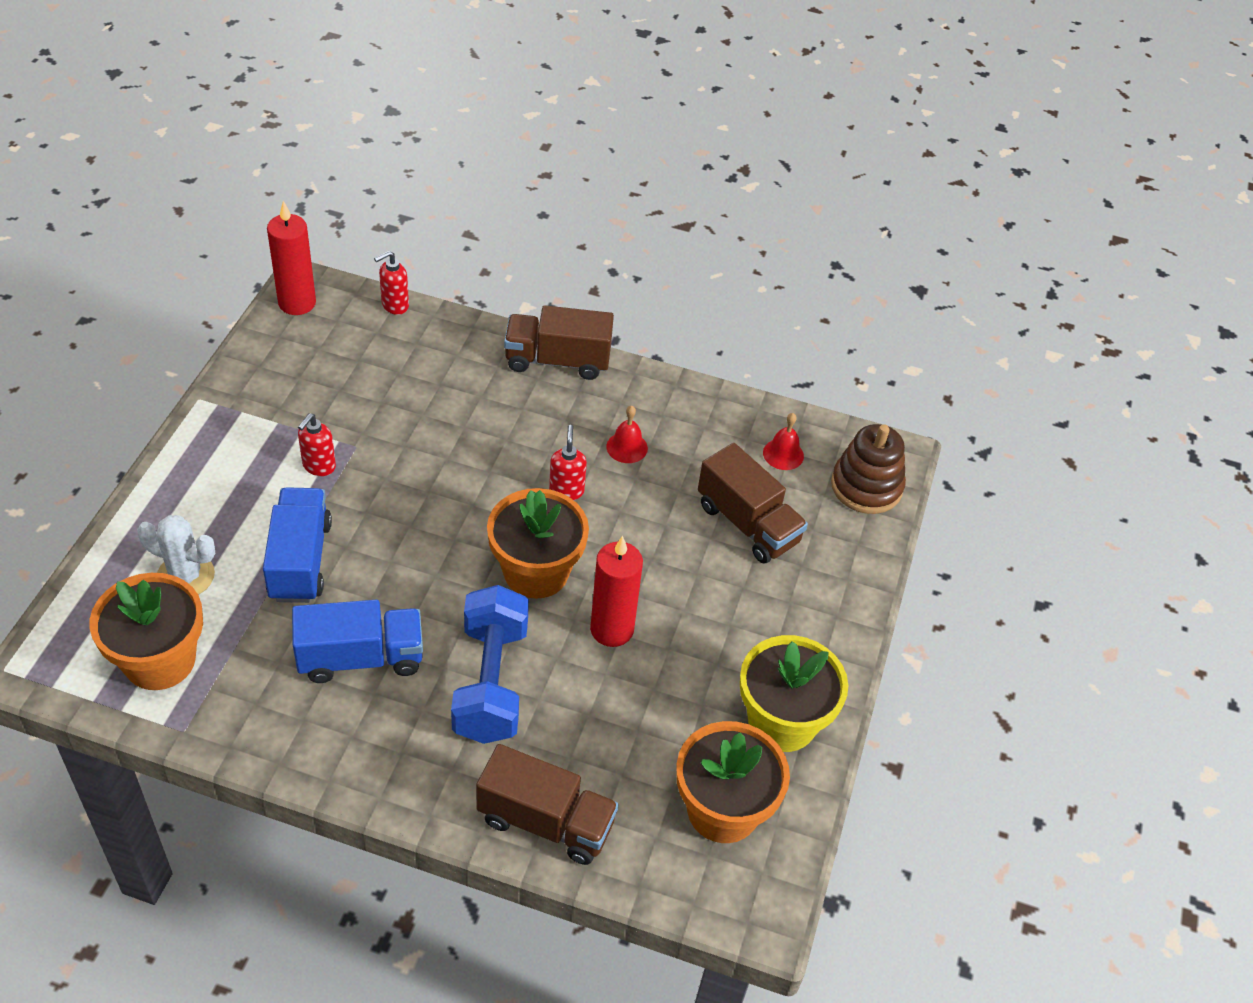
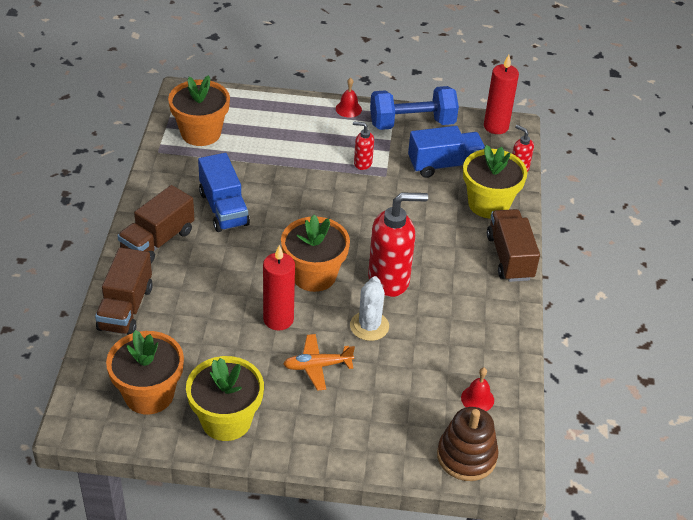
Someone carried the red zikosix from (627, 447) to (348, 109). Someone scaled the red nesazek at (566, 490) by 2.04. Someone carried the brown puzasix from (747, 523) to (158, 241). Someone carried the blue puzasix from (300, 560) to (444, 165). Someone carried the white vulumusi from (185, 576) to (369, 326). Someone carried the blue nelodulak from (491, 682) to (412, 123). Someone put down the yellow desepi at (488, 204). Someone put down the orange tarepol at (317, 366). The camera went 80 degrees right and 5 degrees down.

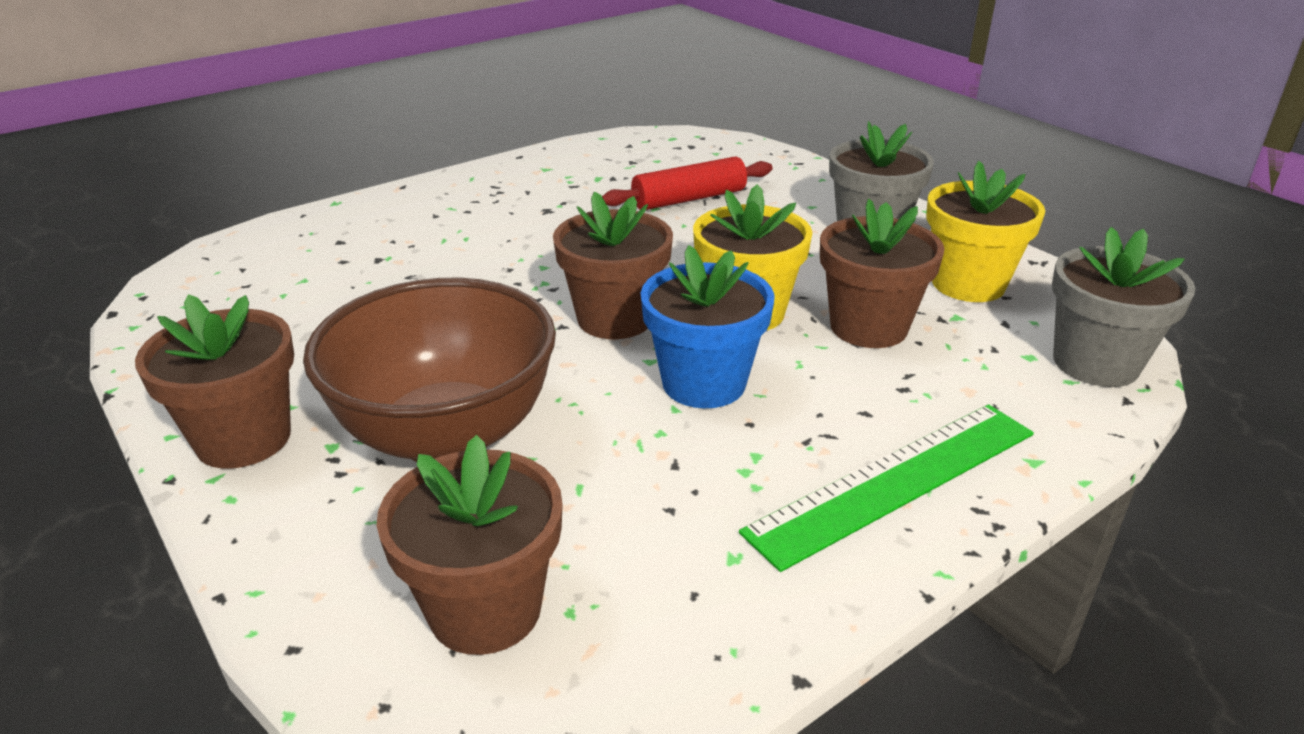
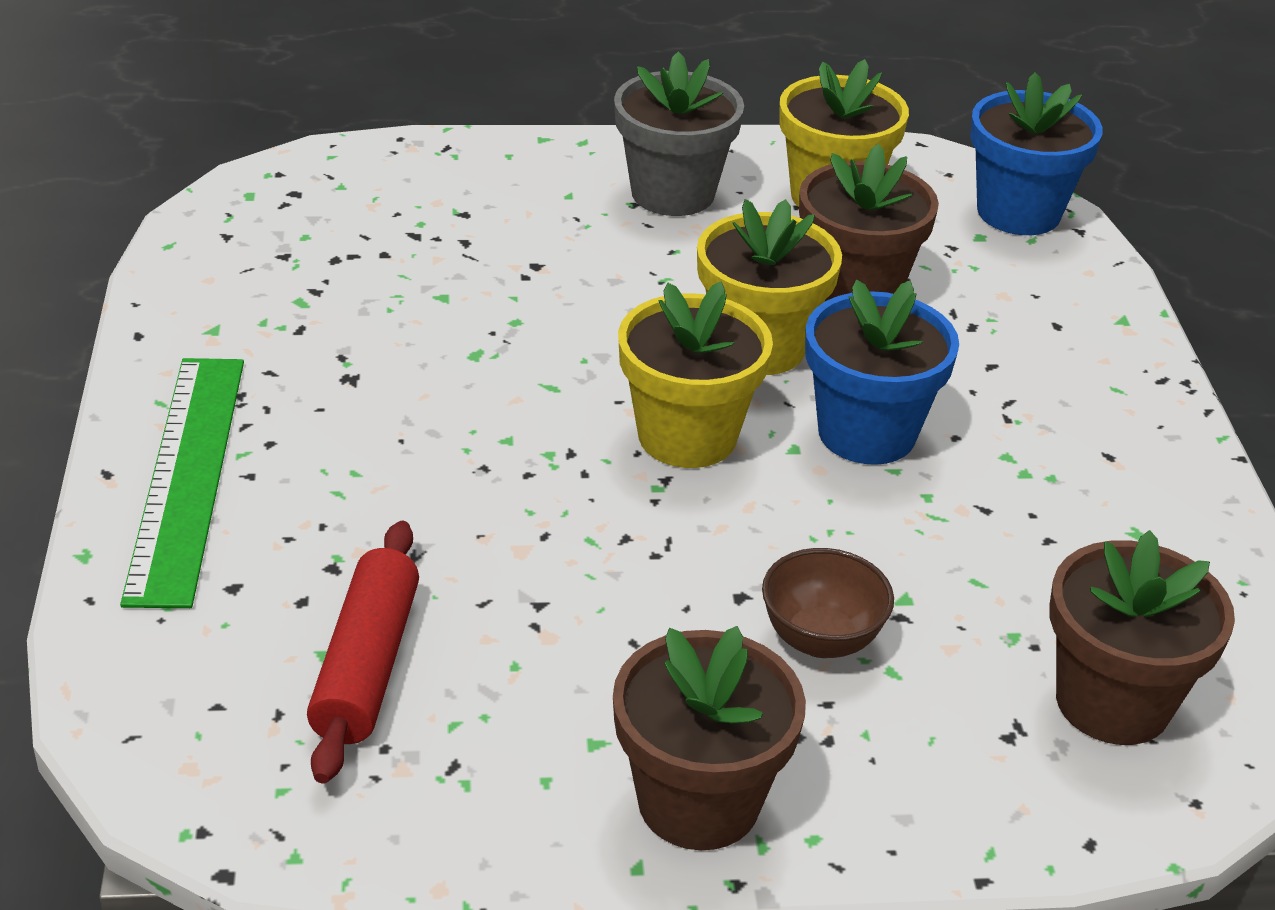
Someone carried the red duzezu from (689, 199) to (367, 666). Someone repainted the brown desepi at (615, 319), which became the yellow desepi at (687, 436). Someone repainted the grey desepi at (1095, 363), which became the blue desepi at (1018, 212). Someone scaled the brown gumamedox at (447, 436) by 0.46. Someone carried the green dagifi from (895, 481) to (188, 476). The camera went 60 degrees left and 5 degrees up.

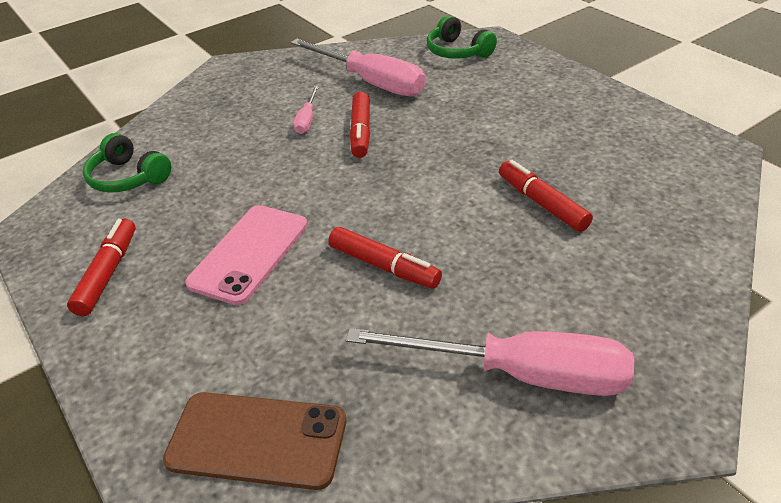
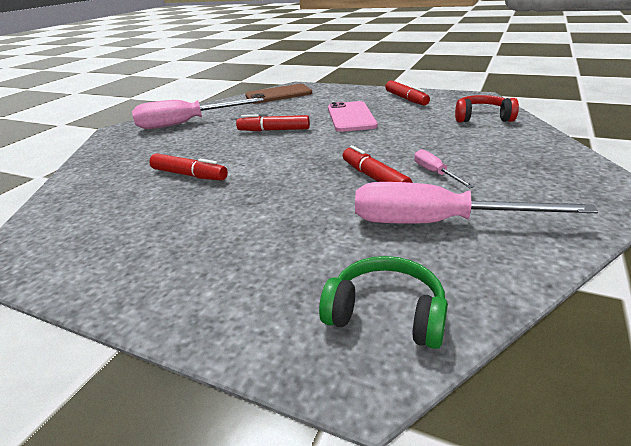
Someone repainted the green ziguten at (128, 178), which became the red ziguten at (482, 118). The camera went 150 degrees right and 10 degrees down.

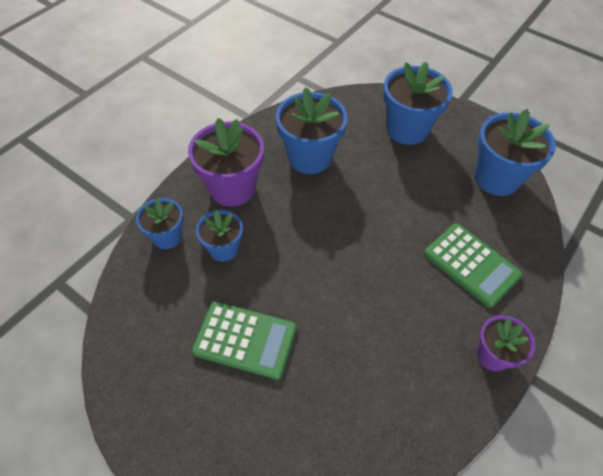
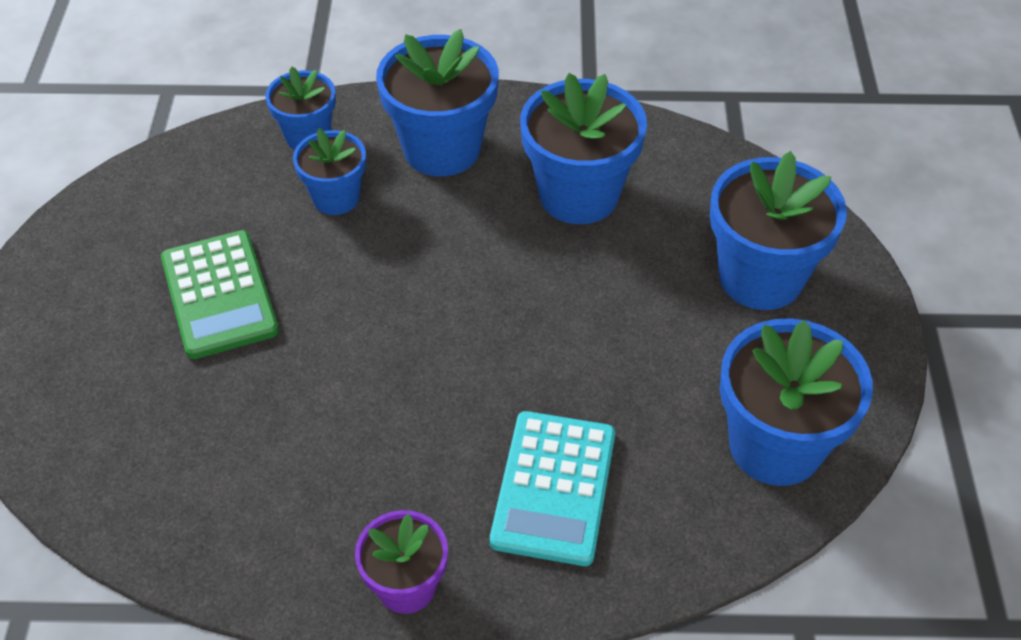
Someone repainted the purple desepi at (232, 188), which became the blue desepi at (442, 149). Someone repainted the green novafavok at (471, 264), which became the turquoise novafavok at (554, 488). The camera went 55 degrees right and 5 degrees down.

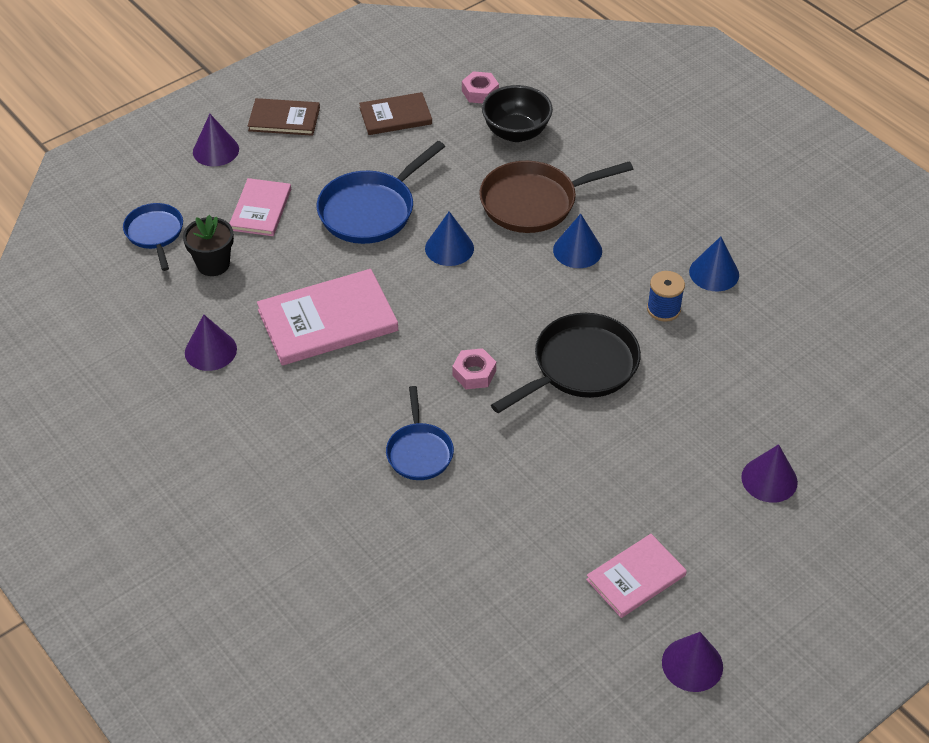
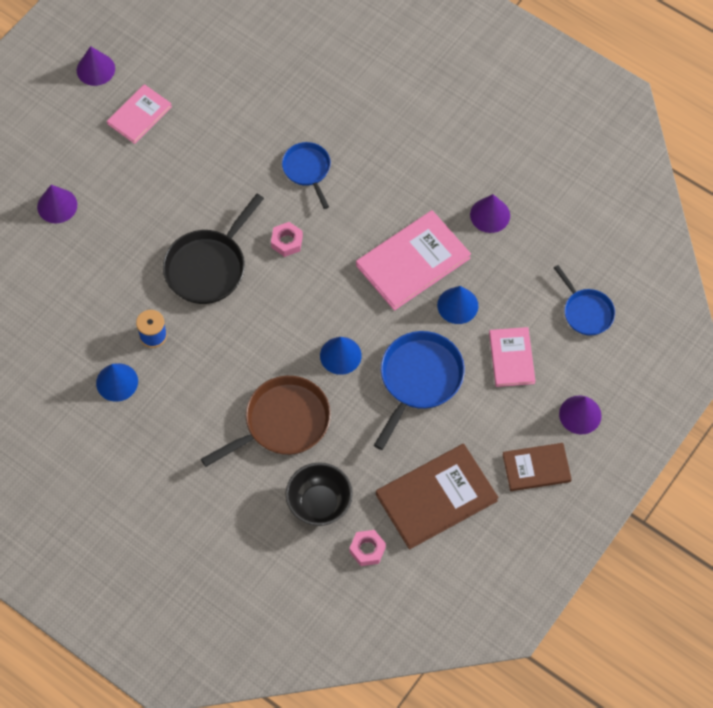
Someone scaled the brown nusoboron at (395, 116) by 1.65. Someone carried the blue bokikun from (577, 250) to (457, 305). Someone took away the black desepi at (213, 264). The camera went 165 degrees right and 15 degrees up.

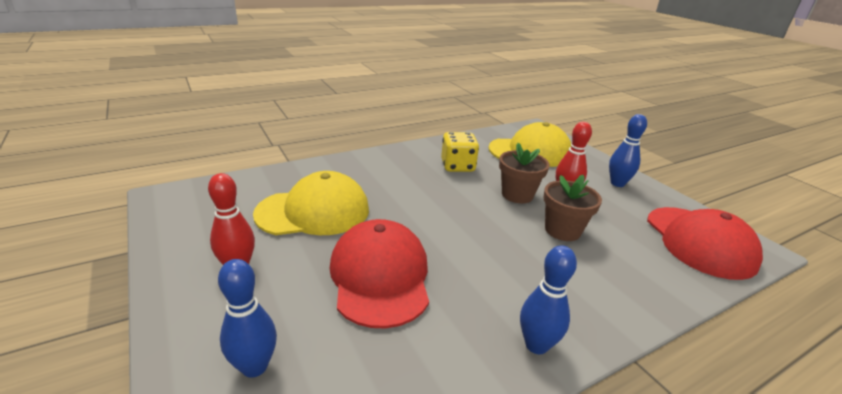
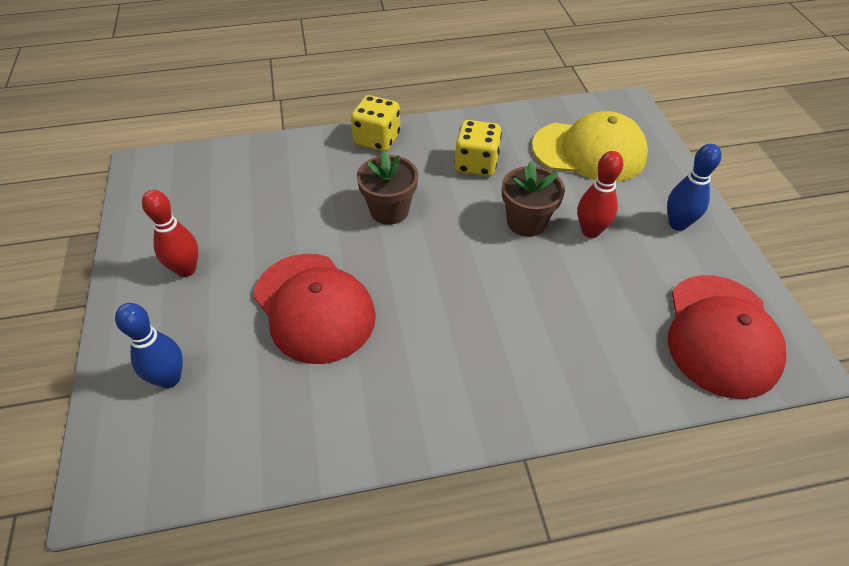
Someone took away the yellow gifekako at (313, 211). Someone carried the brown desepi from (562, 230) to (389, 210). Someone rotated the red gifekako at (380, 276) by 135 degrees clockwise. Someone took away the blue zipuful at (536, 345). Someone put down the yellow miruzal at (377, 139). The camera went 20 degrees right and 20 degrees up.

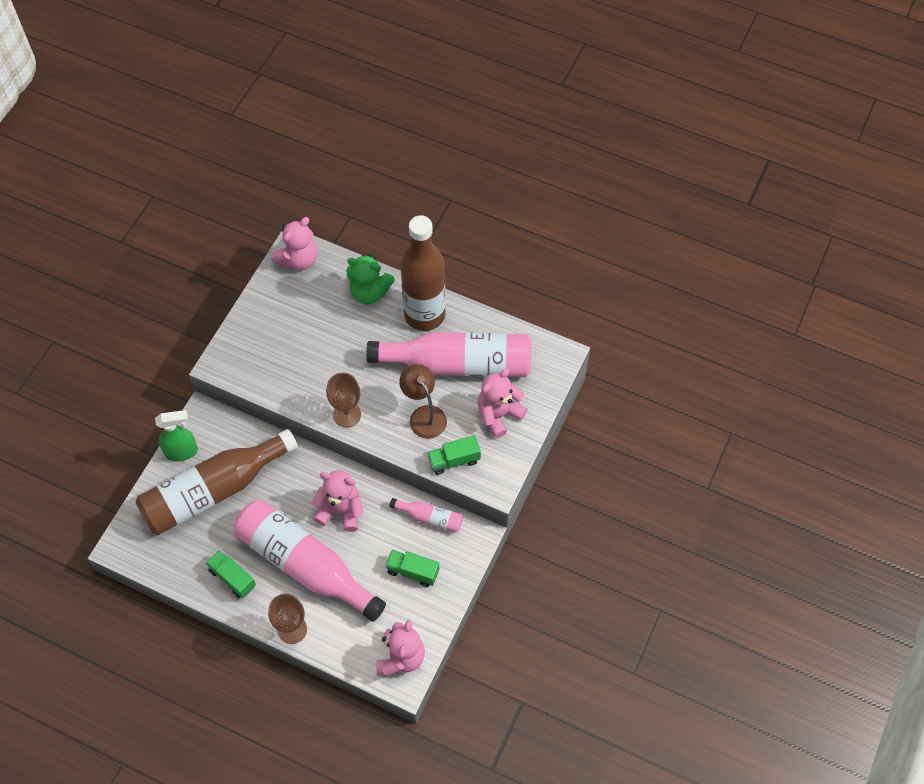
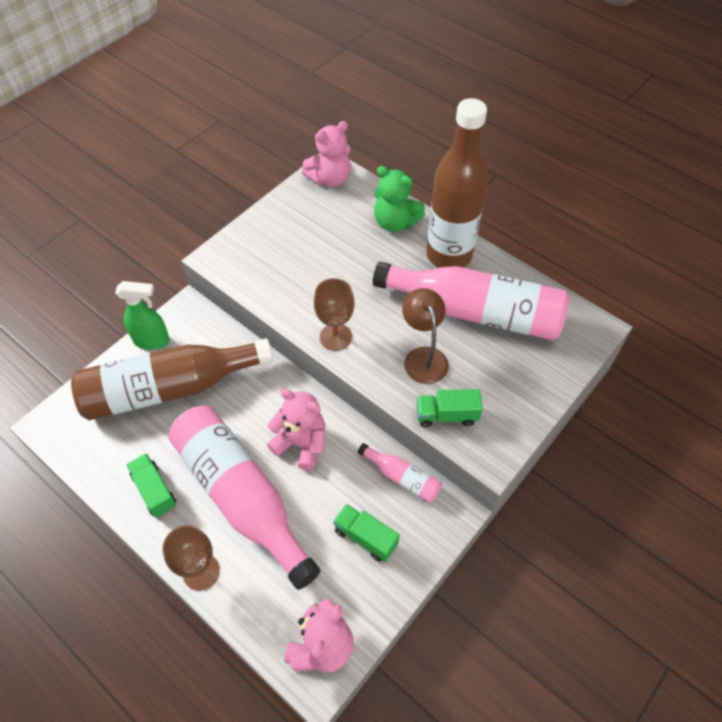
Someone took away the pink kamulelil at (498, 415). The camera went 15 degrees right and 5 degrees down.

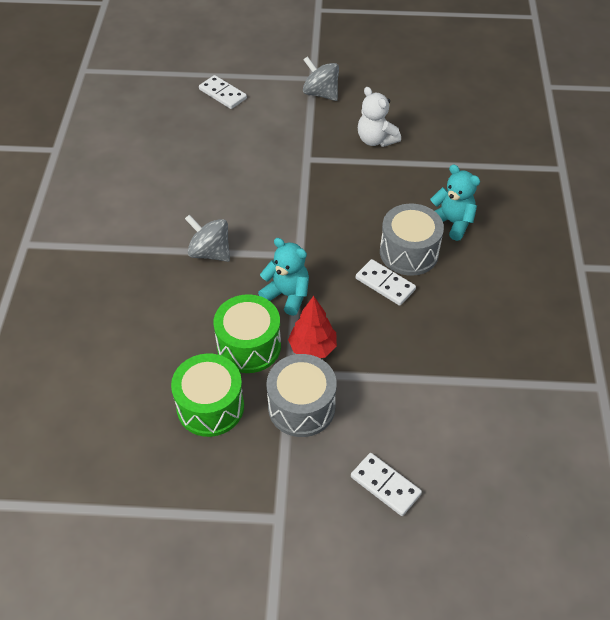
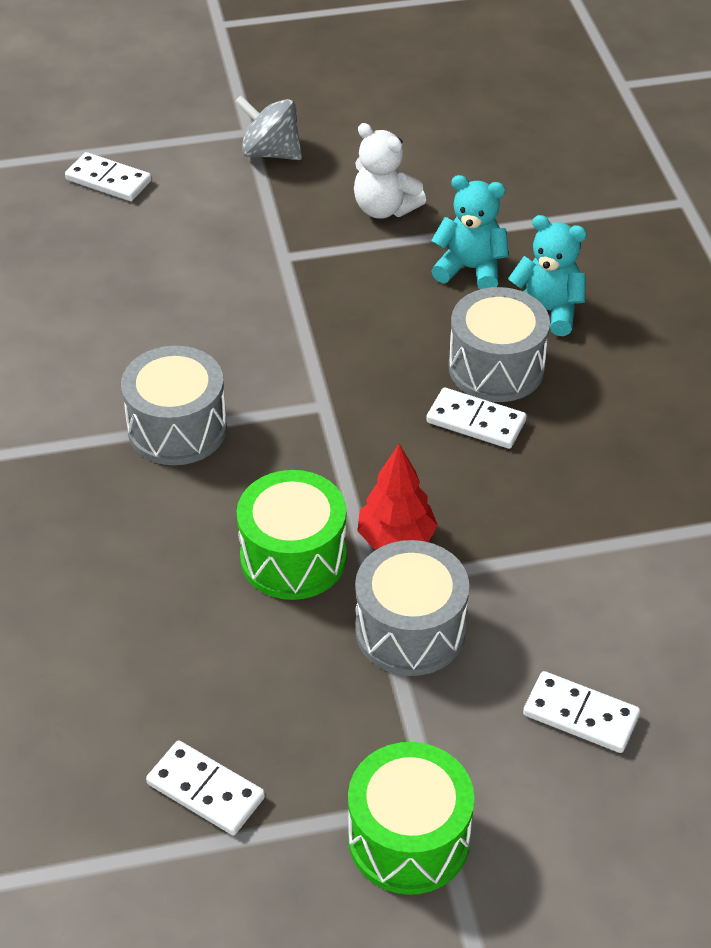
Someone swapped the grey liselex at (210, 252) for the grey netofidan at (177, 428). Someone carried the turquoise kamulelil from (287, 295) to (470, 269). Someone carried the green netofidan from (210, 406) to (409, 838). Someone put down the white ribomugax at (206, 790). The camera went 15 degrees left and 5 degrees down.

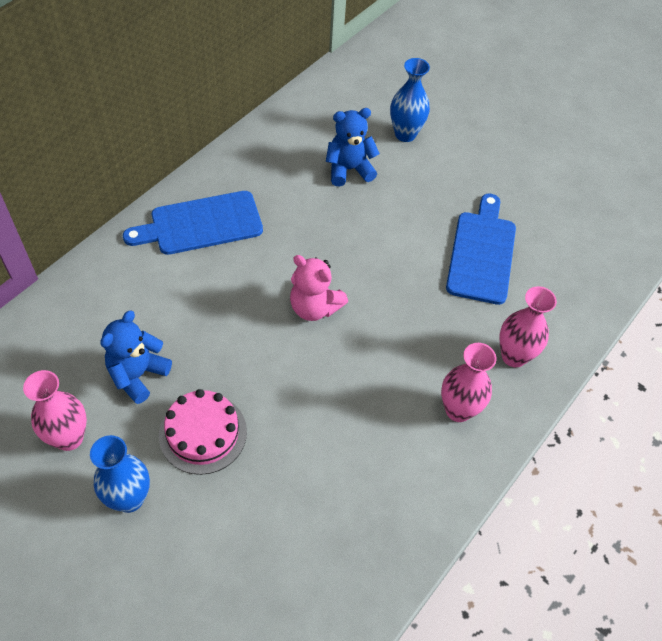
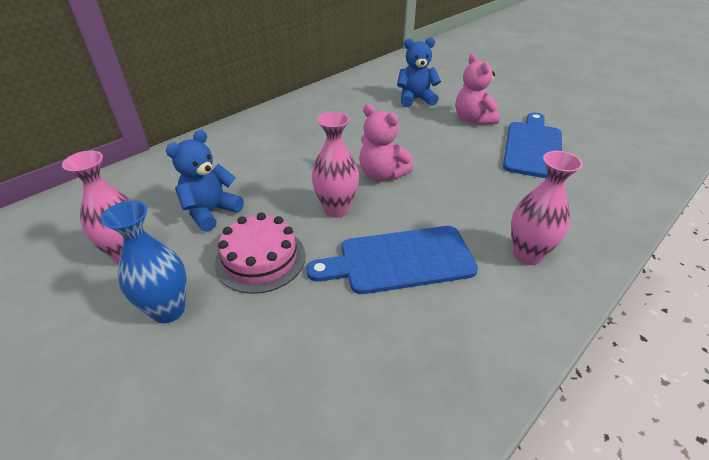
Someone took away the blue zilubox at (405, 134). Someone carried the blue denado from (200, 224) to (399, 260). Someone carried the pink zilubox from (514, 356) to (336, 209). Someone put down the pink kamulelil at (473, 119). The camera went 10 degrees right and 15 degrees down.

